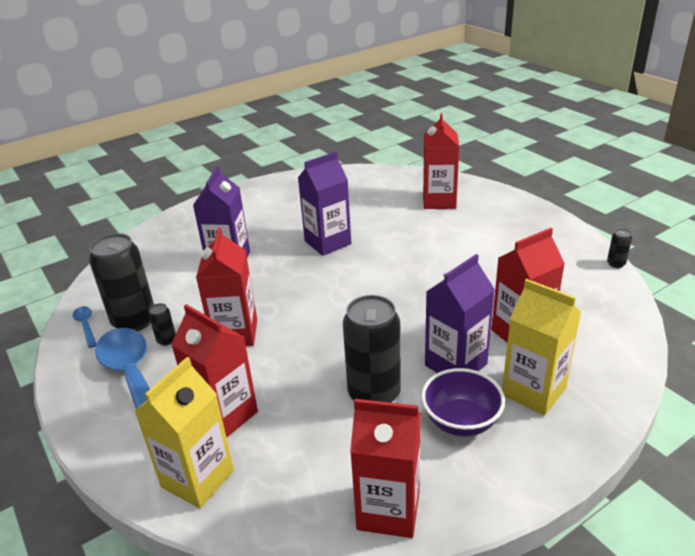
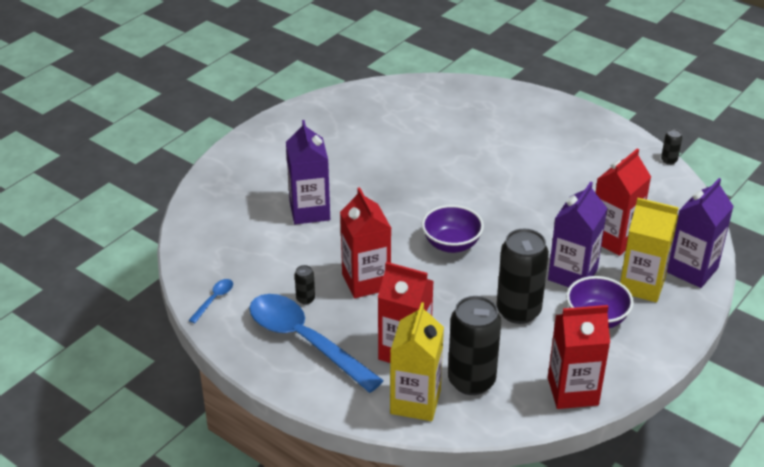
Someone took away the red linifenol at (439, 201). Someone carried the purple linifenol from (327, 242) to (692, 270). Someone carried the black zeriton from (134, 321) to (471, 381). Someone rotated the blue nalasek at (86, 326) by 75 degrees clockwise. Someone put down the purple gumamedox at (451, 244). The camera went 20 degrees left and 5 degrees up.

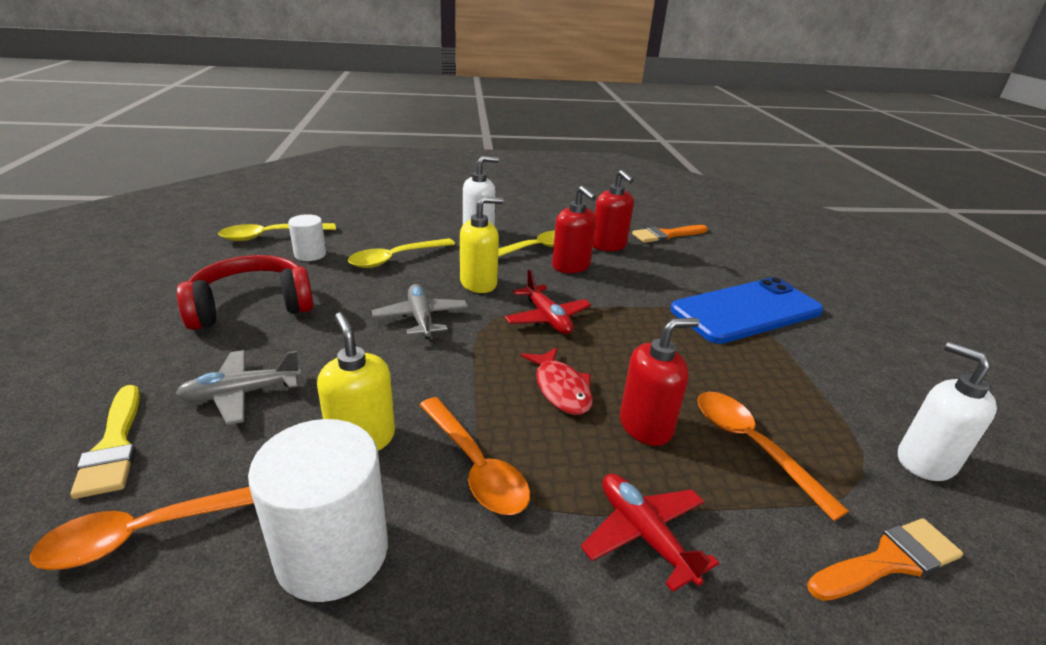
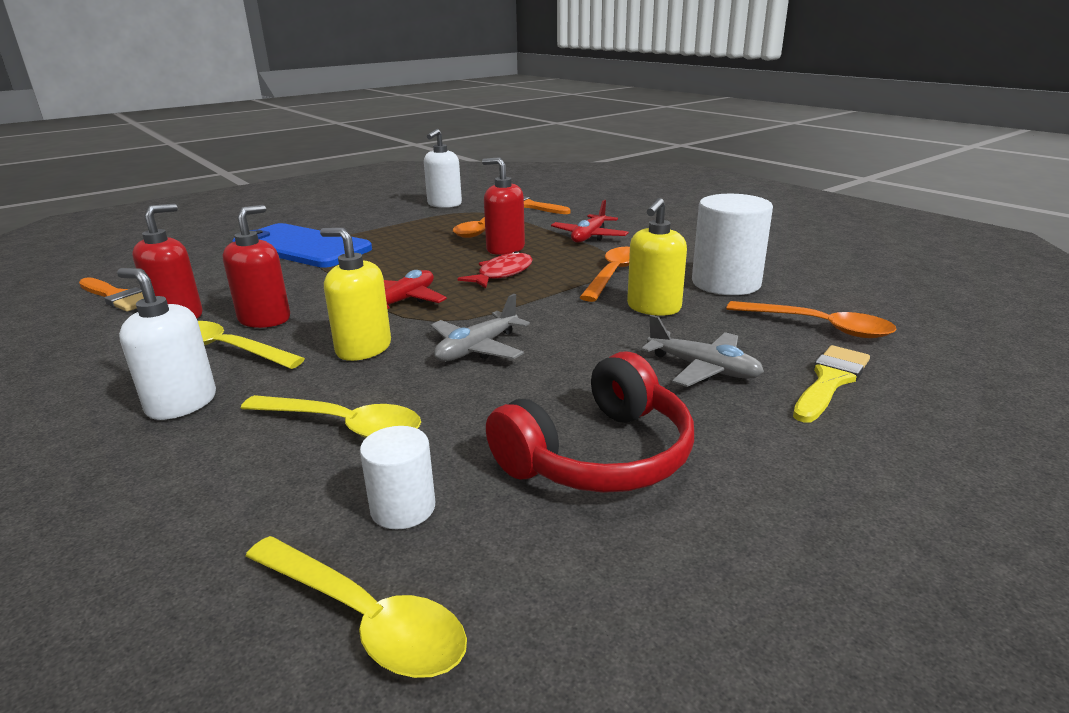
Someone rotated the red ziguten at (252, 307) by 75 degrees counterclockwise. The camera went 120 degrees left and 5 degrees down.

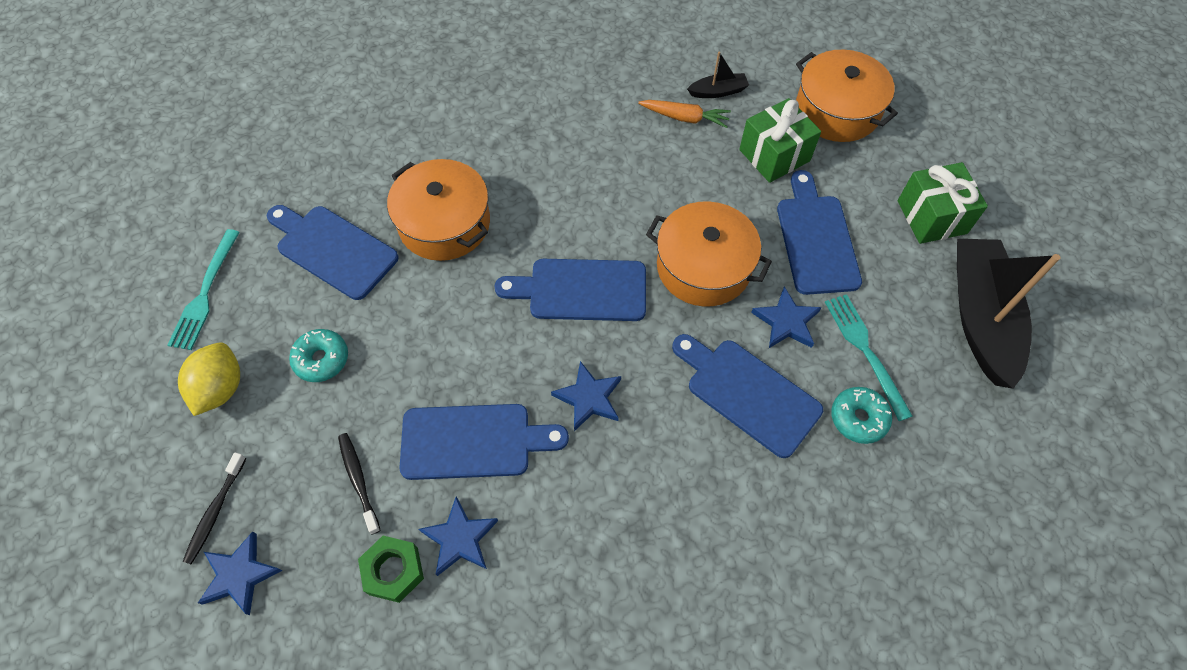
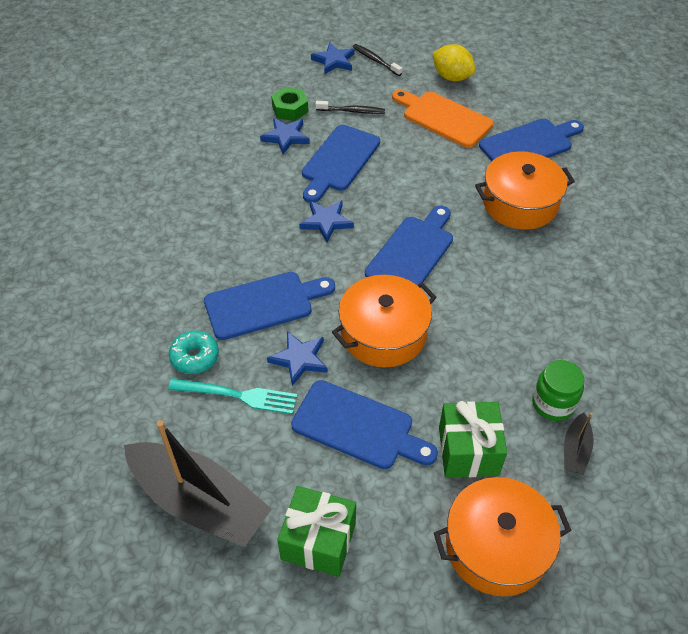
Someone swapped the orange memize at (685, 118) for the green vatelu at (553, 403). Someone took away the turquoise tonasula at (205, 294). Someone swapped the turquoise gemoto at (321, 359) for the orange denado at (443, 118). The camera went 120 degrees right and 10 degrees down.

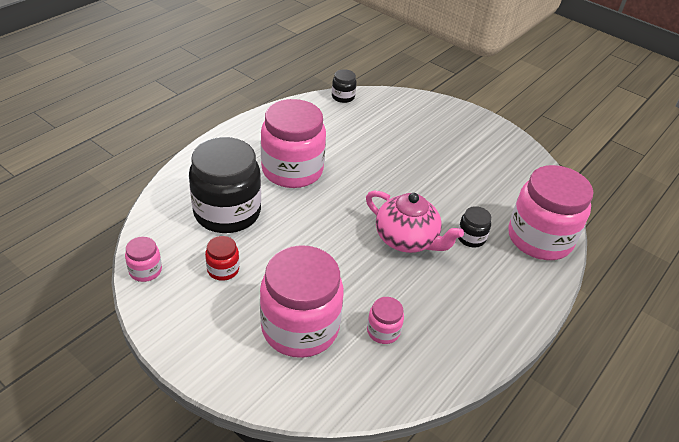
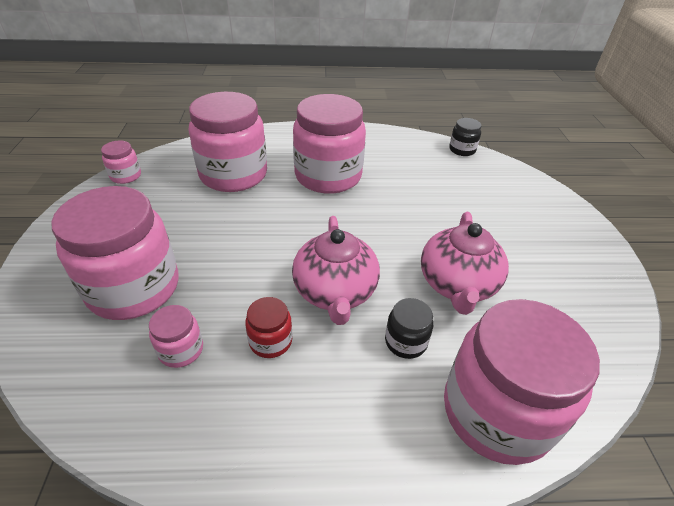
Someone repainted the black vatelu at (227, 212), which became the pink vatelu at (233, 174). Someone carried the red vatelu from (223, 269) to (270, 341). Someone put down the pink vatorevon at (457, 285). The camera went 50 degrees right and 0 degrees up.

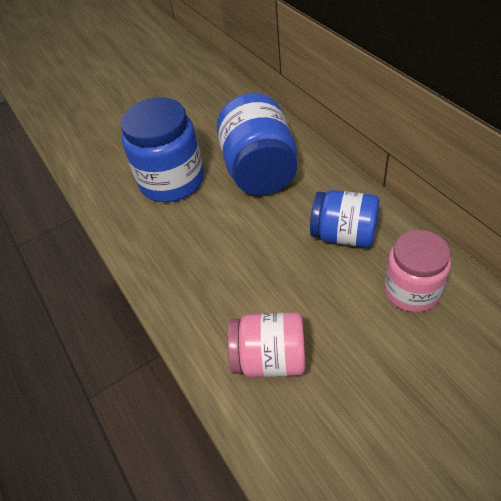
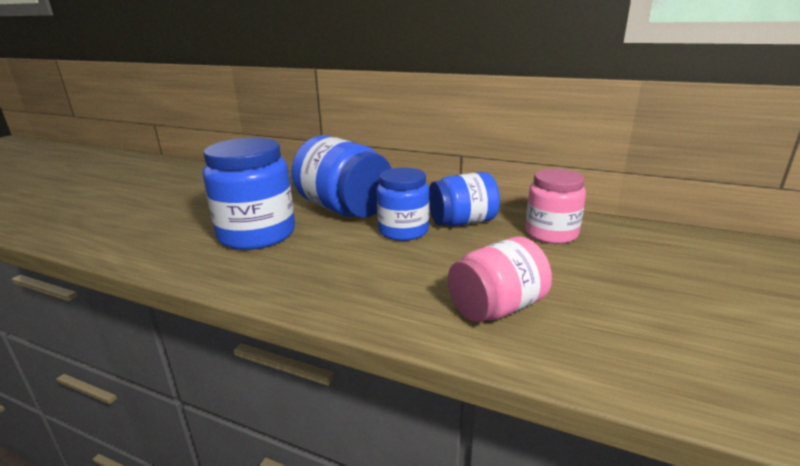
Someone put down the blue vatelu at (403, 231). The camera went 40 degrees left and 25 degrees down.

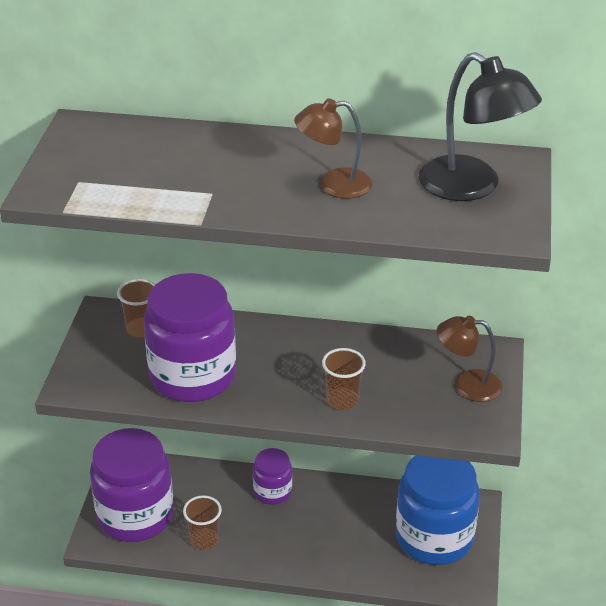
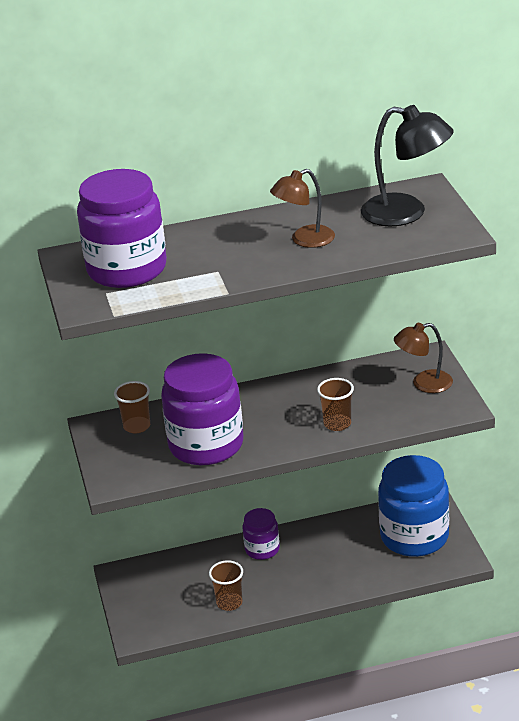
Someone carried the purple vatelu from (135, 515) to (127, 269). The camera went 20 degrees left and 5 degrees down.

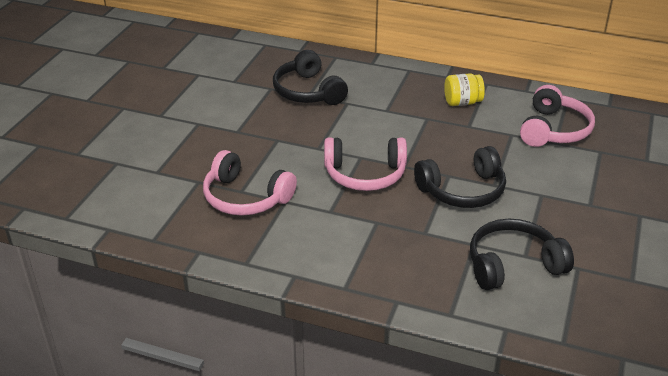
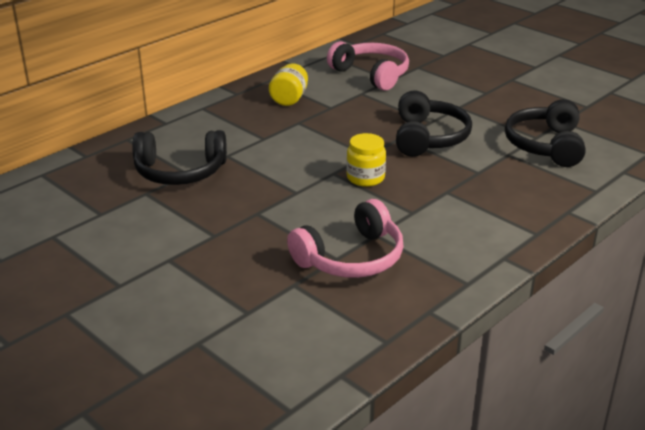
Someone swapped the pink ziguten at (365, 174) for the yellow vatelu at (365, 178). The camera went 65 degrees left and 5 degrees down.

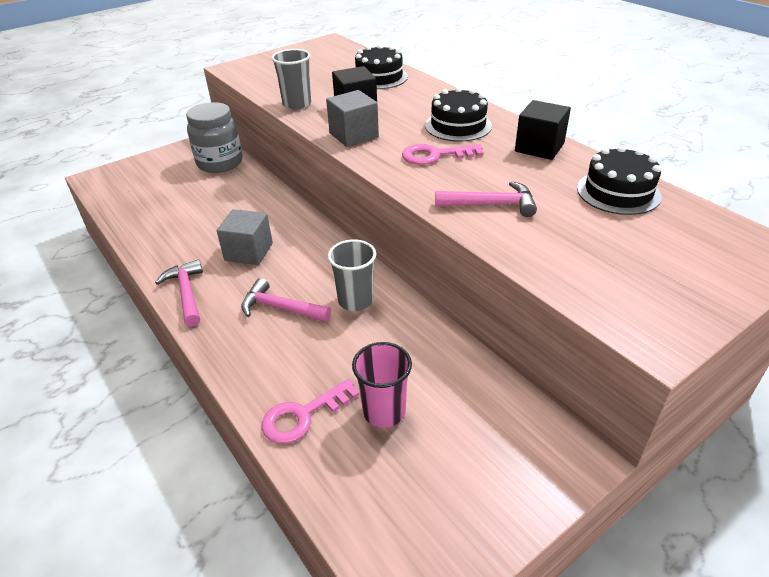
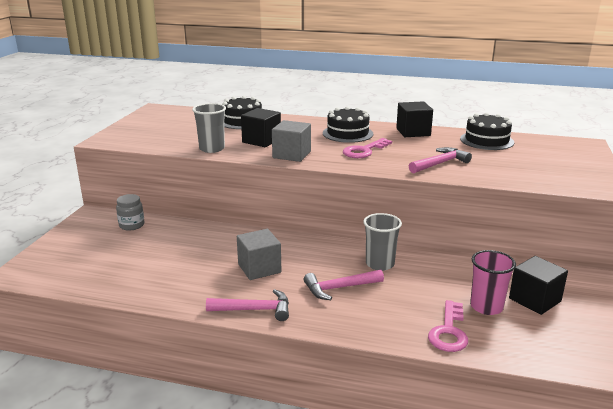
Someone scaled the grey vatelu at (220, 163) by 0.55. Someone rotated the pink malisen at (186, 293) by 150 degrees clockwise. Someone put down the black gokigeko at (535, 300). The camera went 40 degrees left and 15 degrees down.

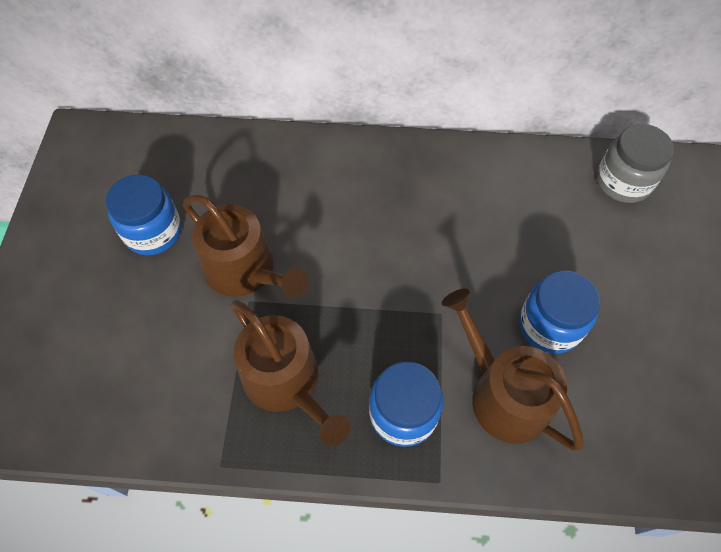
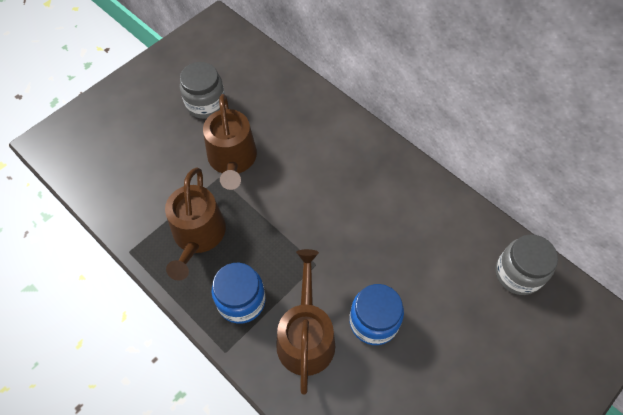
Someone repainted the blue vatelu at (153, 232), which became the grey vatelu at (206, 104). The camera went 40 degrees right and 0 degrees up.

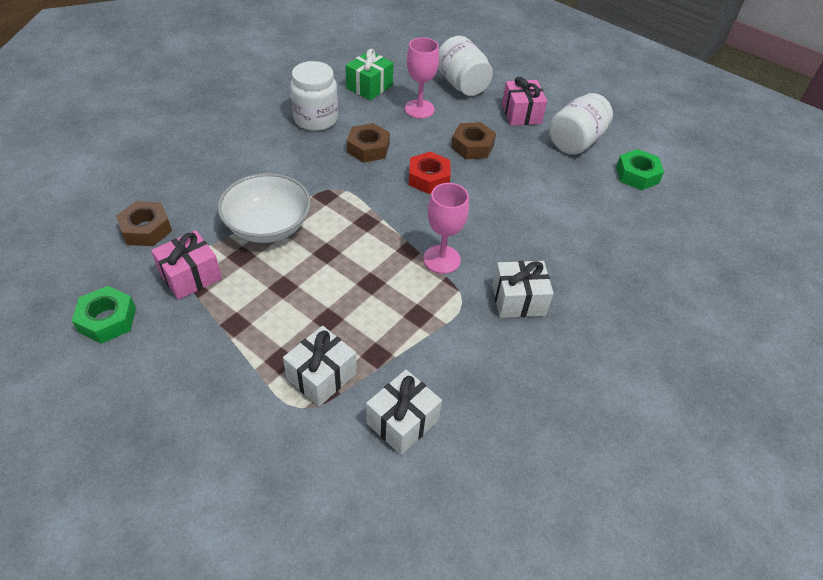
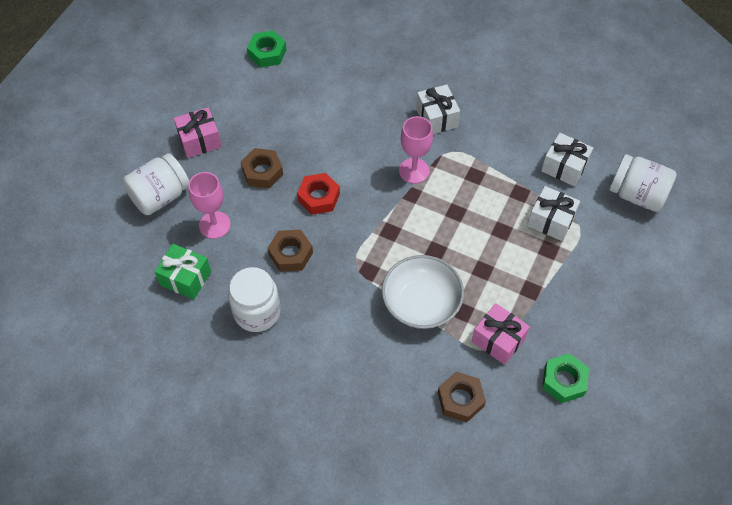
Someone carried the white vatelu from (575, 141) to (637, 195). The camera went 100 degrees left and 10 degrees up.

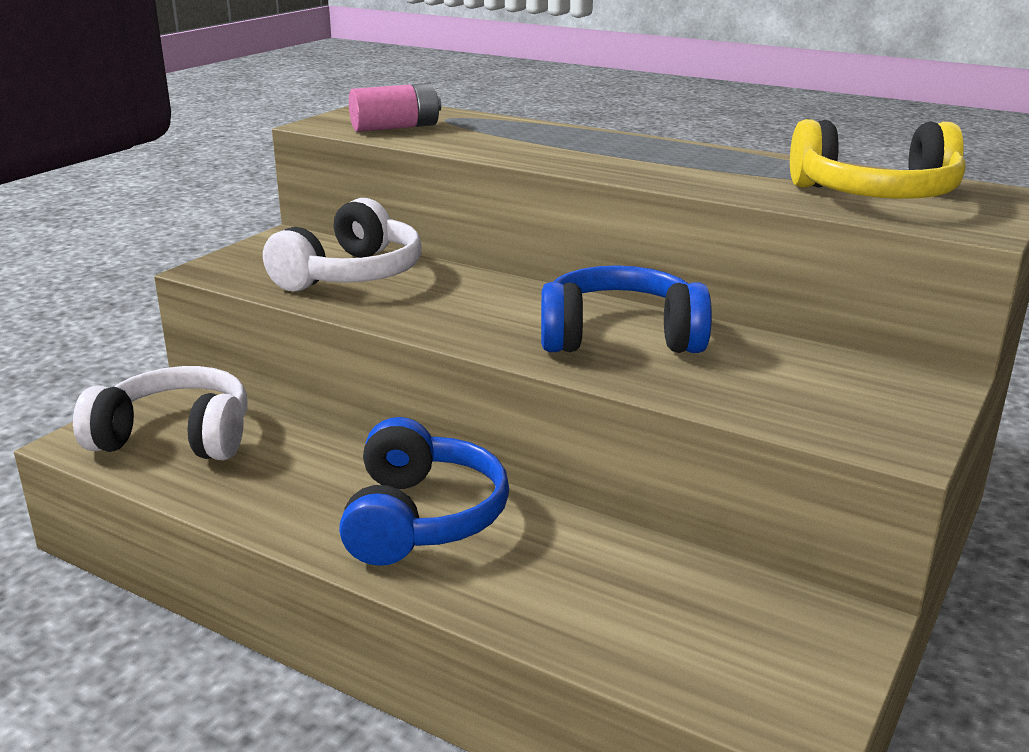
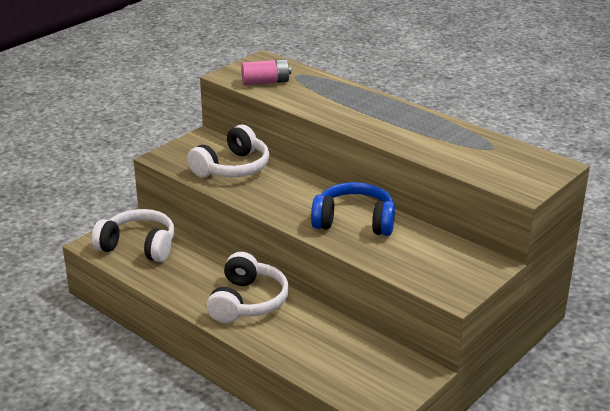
Someone took away the yellow ziguten at (875, 195). Someone repainted the blue ziguten at (421, 518), which became the white ziguten at (247, 302). The camera went 10 degrees right and 5 degrees up.

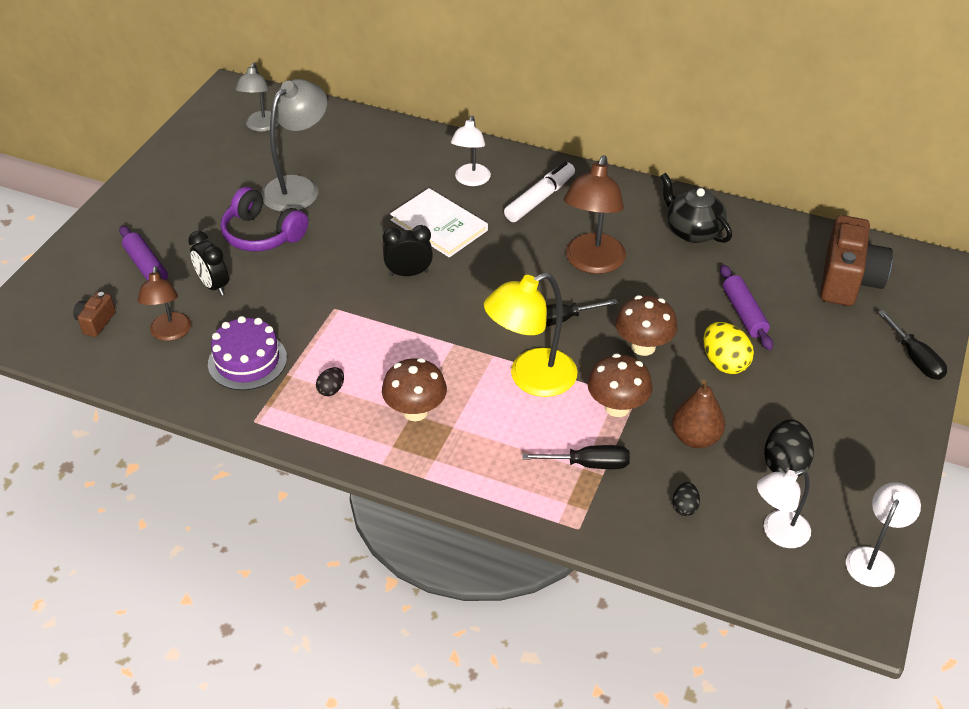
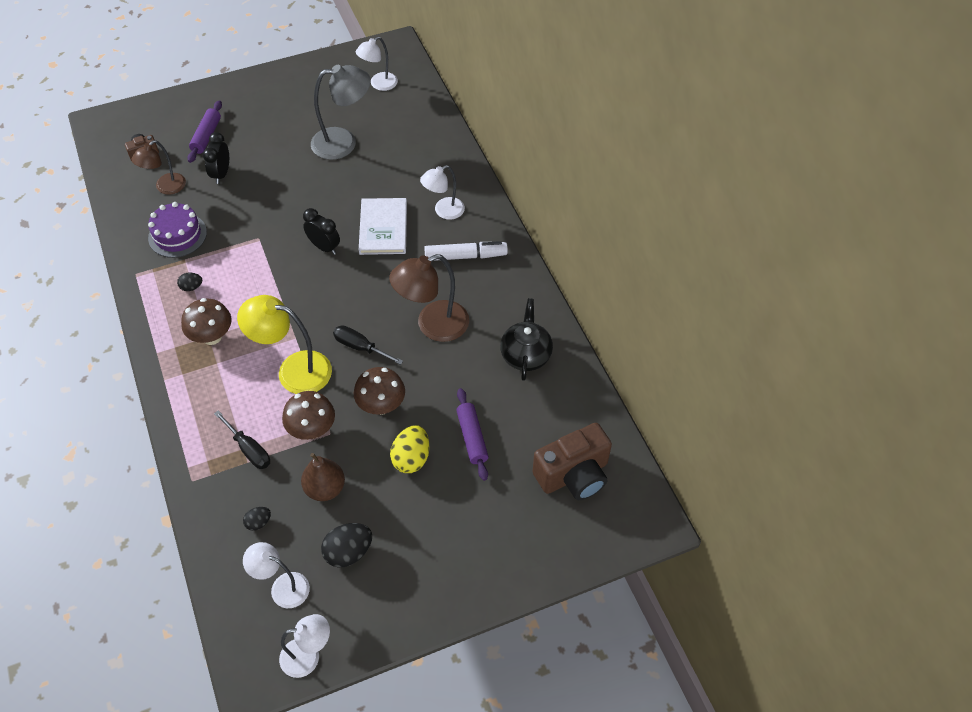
Someone repainted the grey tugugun at (261, 126), which became the white tugugun at (379, 84). Someone took away the purple ziguten at (262, 234). Someone rotated the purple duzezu at (744, 313) by 45 degrees counterclockwise. Someone took away the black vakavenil at (915, 358). The camera went 45 degrees right and 10 degrees up.

